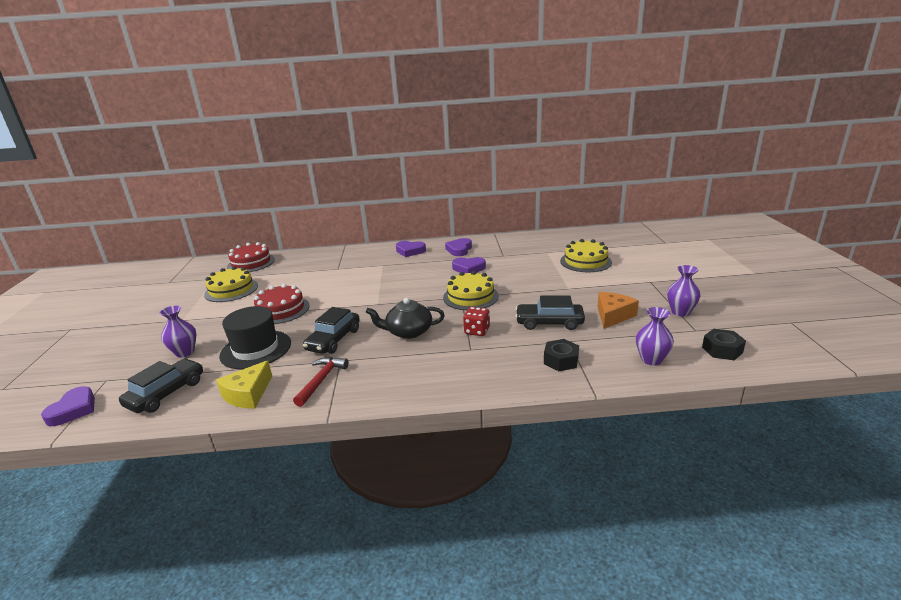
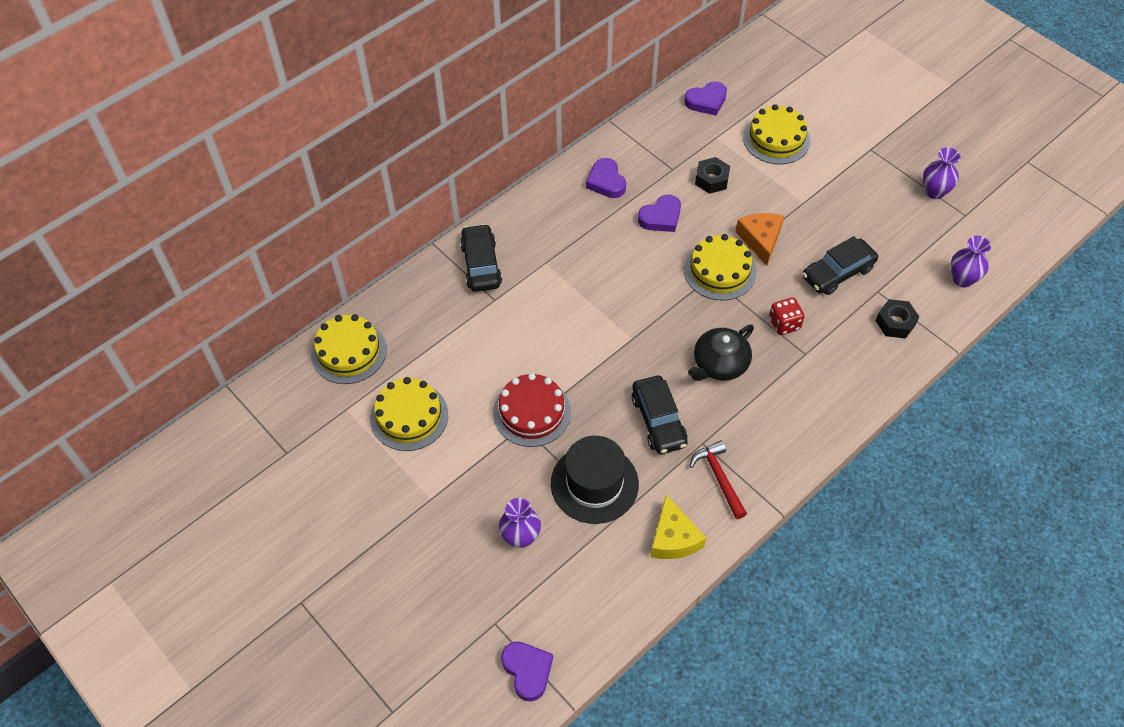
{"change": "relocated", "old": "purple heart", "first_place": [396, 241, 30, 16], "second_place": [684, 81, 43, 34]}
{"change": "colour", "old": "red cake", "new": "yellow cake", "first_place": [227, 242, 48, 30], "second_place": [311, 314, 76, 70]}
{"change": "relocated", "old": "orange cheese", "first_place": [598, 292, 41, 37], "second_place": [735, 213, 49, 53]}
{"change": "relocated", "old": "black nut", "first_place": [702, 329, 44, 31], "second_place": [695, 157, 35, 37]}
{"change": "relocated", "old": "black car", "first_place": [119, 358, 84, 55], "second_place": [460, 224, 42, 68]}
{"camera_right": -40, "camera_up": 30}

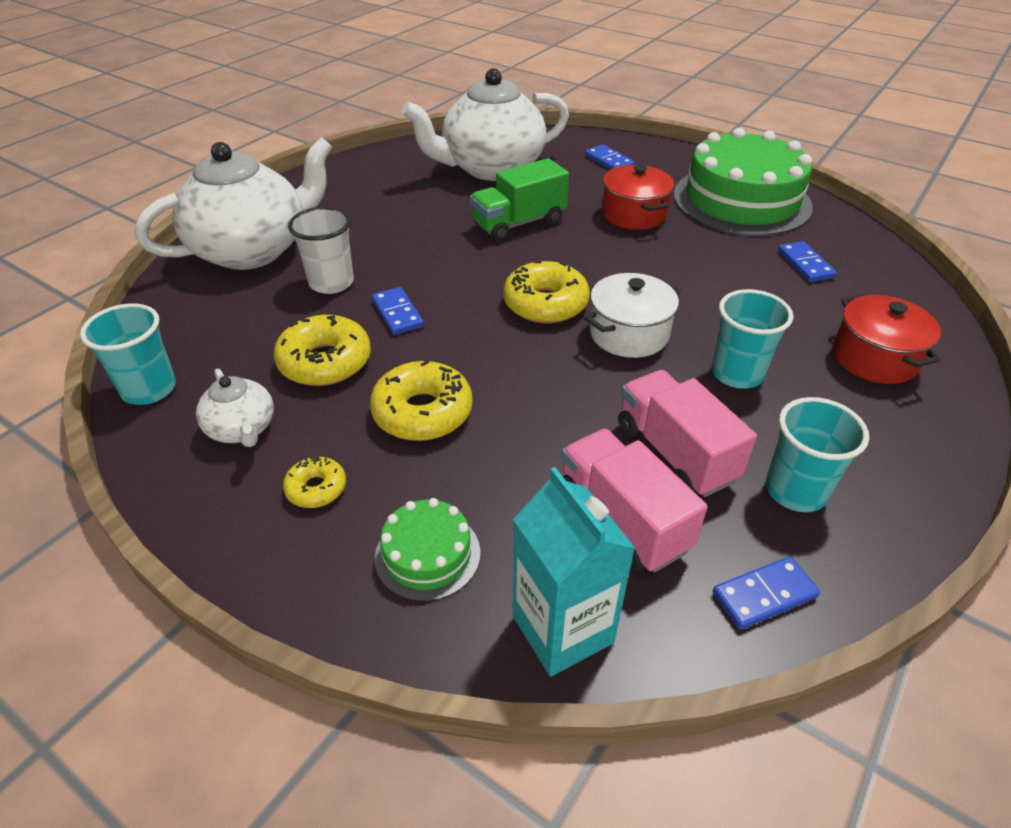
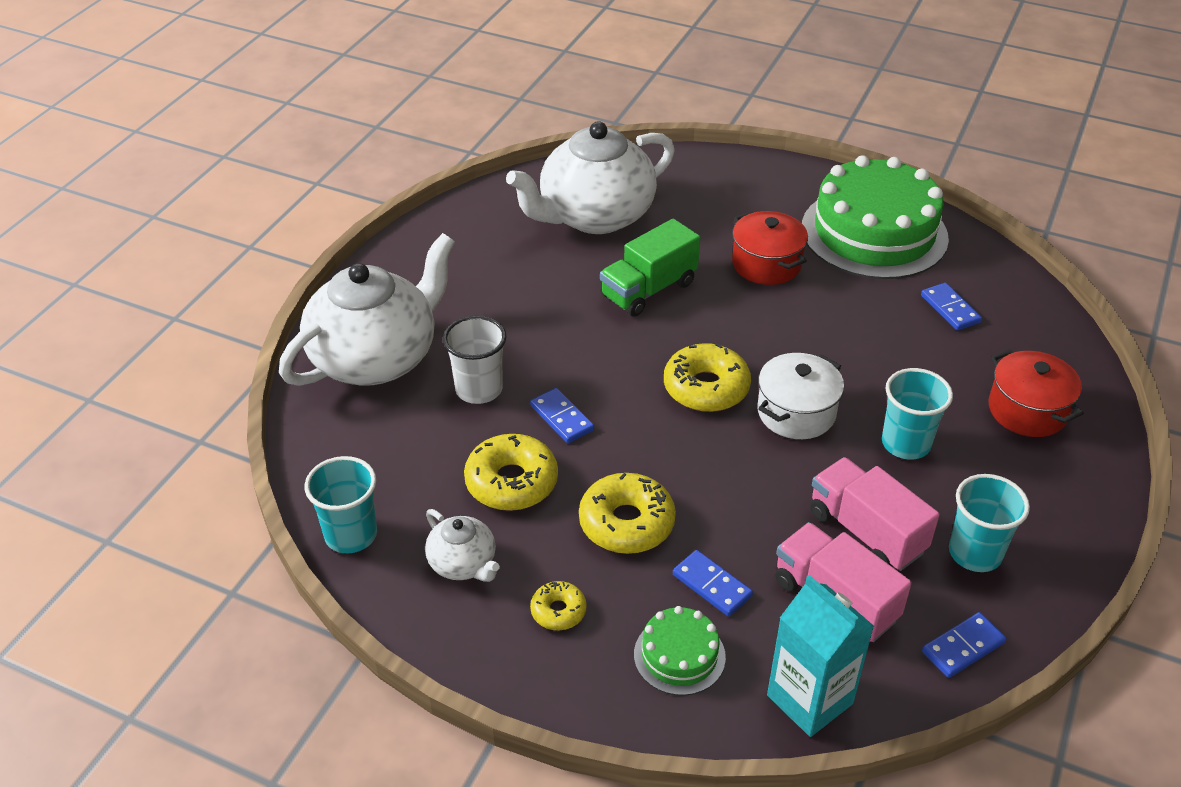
{"change": "relocated", "old": "blue domino", "first_place": [585, 144, 50, 25], "second_place": [673, 550, 80, 67]}
{"camera_right": -10, "camera_up": 0}

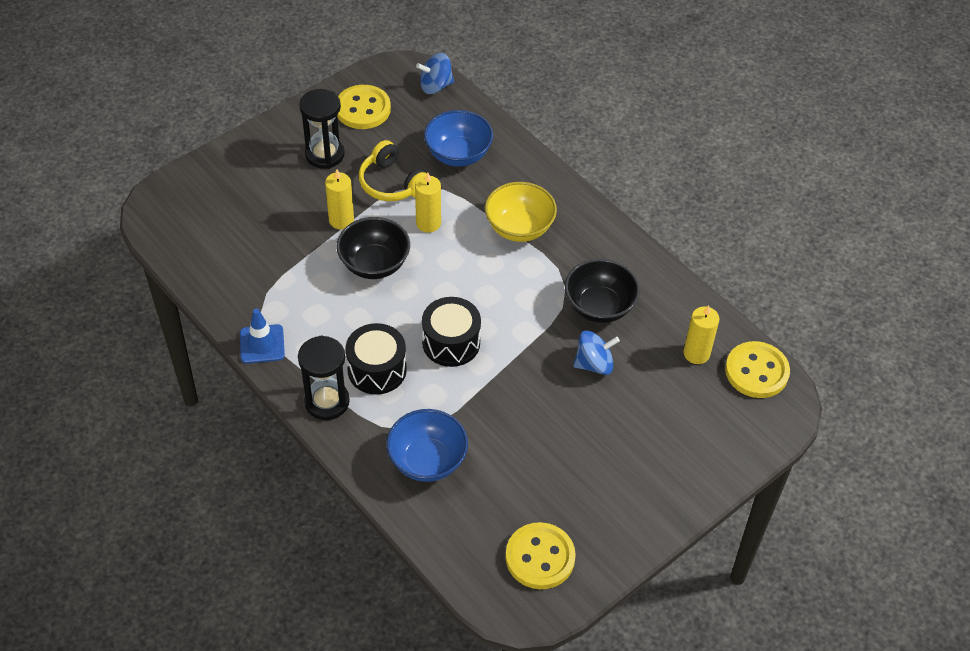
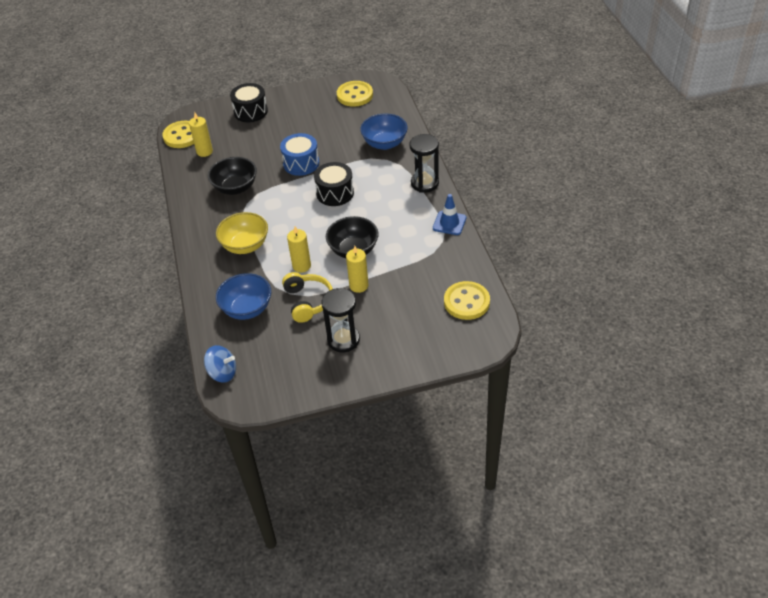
{"change": "relocated", "old": "yellow button", "first_place": [337, 85, 54, 44], "second_place": [444, 281, 46, 39]}
{"change": "relocated", "old": "black drum", "first_place": [346, 323, 61, 72], "second_place": [230, 83, 38, 39]}
{"change": "missing", "old": "blue spinning top", "first_place": [573, 330, 47, 45]}
{"change": "appeared", "new": "blue drum", "second_place": [280, 133, 39, 43]}
{"camera_right": -150, "camera_up": -5}

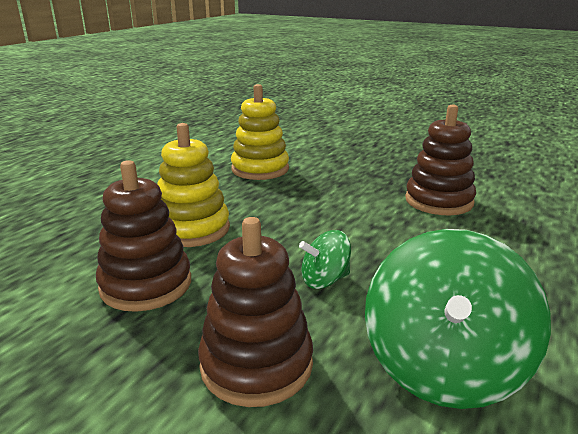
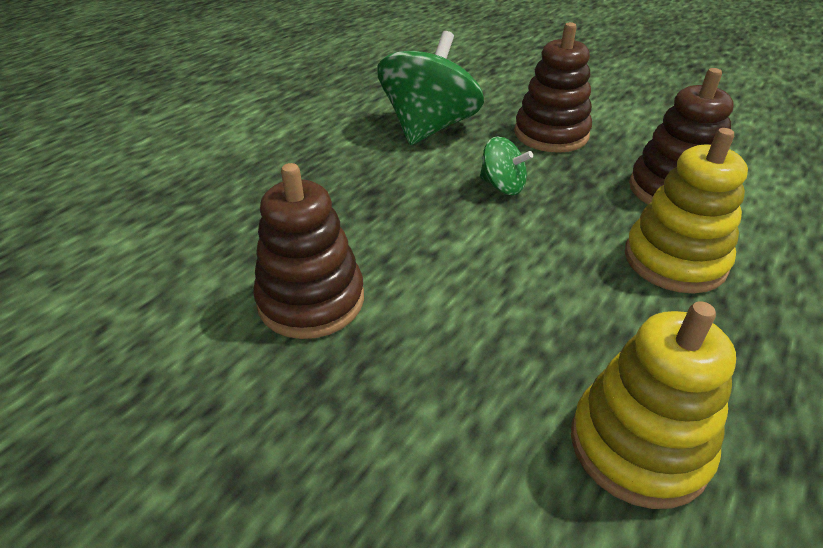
{"change": "spun", "old": "green spinning top", "first_place": [299, 230, 52, 59], "second_place": [480, 137, 53, 58], "degrees": 45}
{"camera_right": -175, "camera_up": 15}

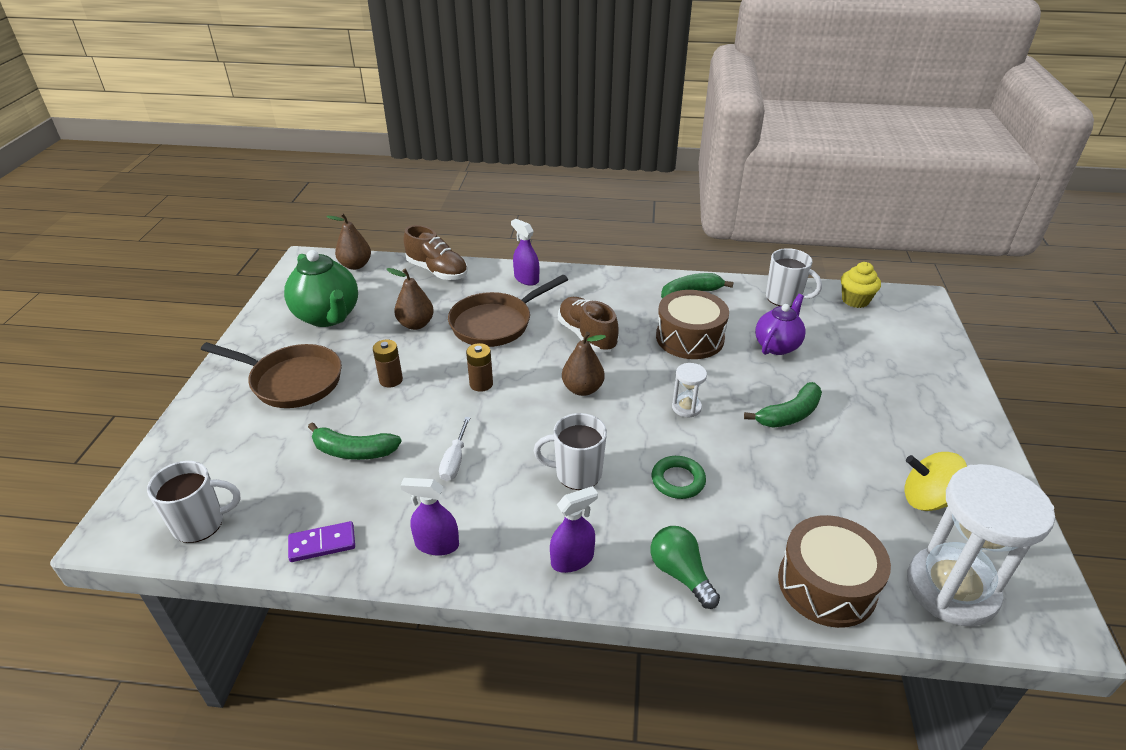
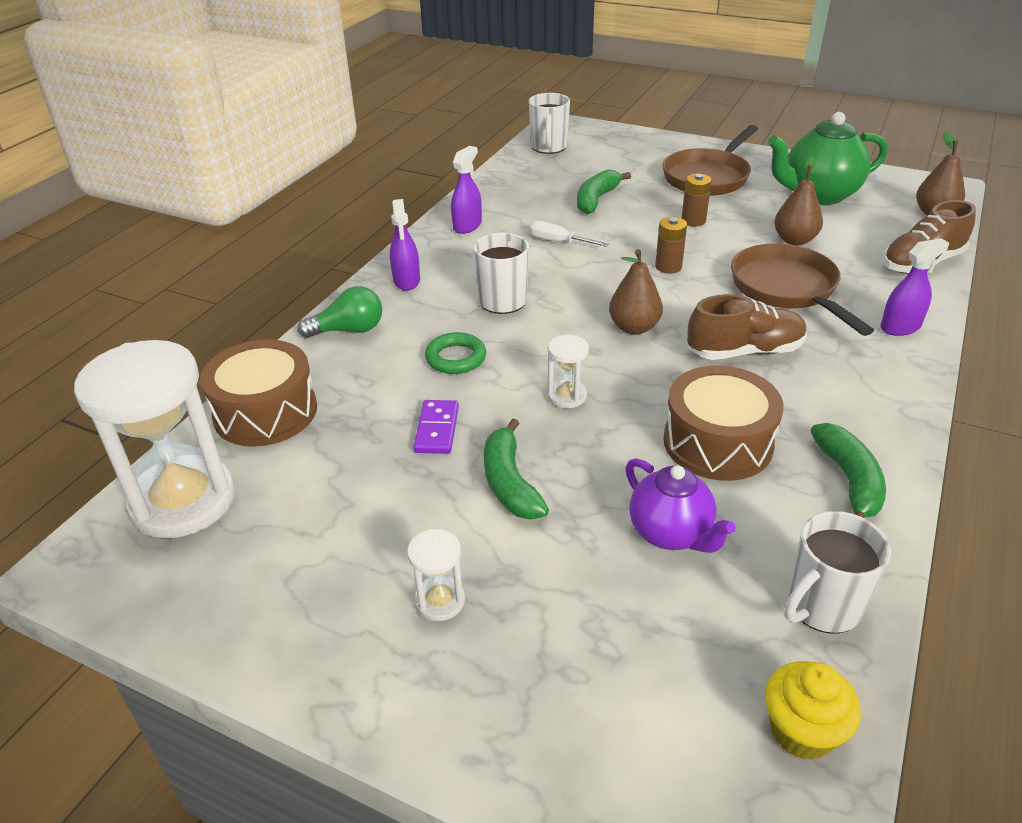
{"change": "missing", "old": "yellow spinning top", "first_place": [905, 452, 62, 59]}
{"change": "relocated", "old": "purple domino", "first_place": [288, 521, 67, 41], "second_place": [413, 400, 46, 54]}
{"change": "appeared", "new": "white hourglass", "second_place": [407, 529, 58, 92]}
{"camera_right": 110, "camera_up": 0}

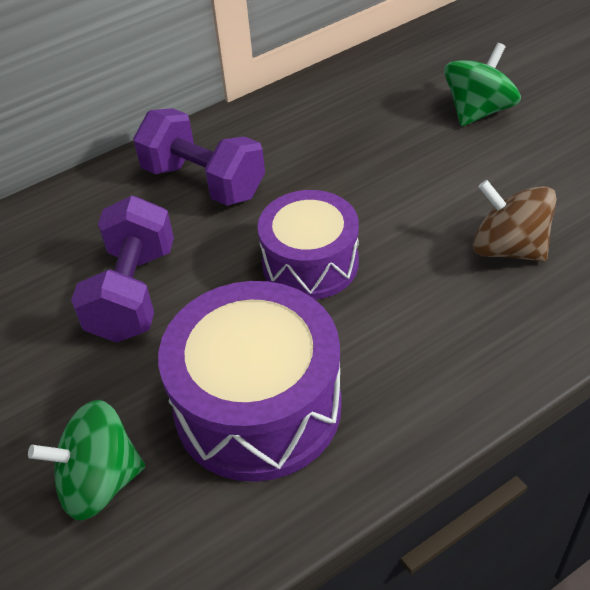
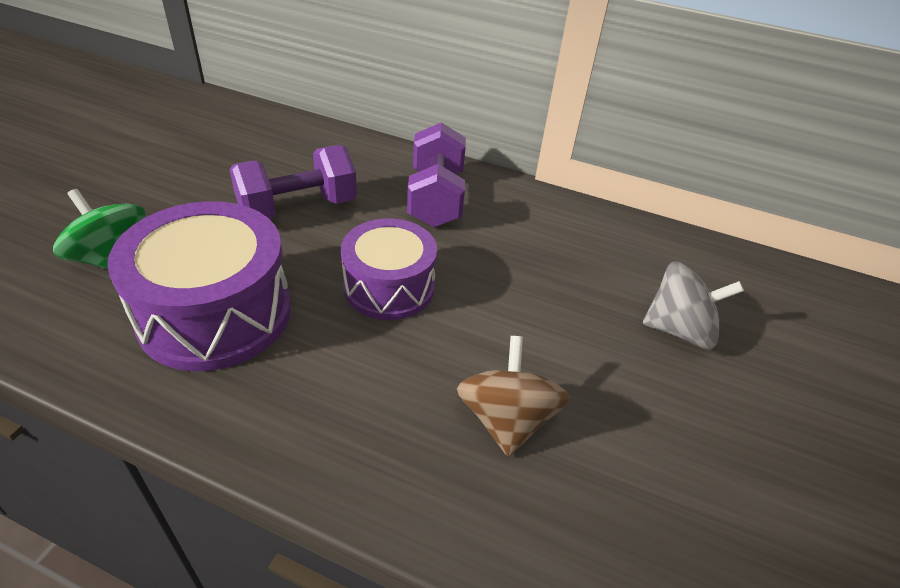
{"change": "colour", "old": "green spinning top", "new": "grey spinning top", "first_place": [444, 43, 77, 83], "second_place": [643, 261, 101, 89]}
{"camera_right": 50, "camera_up": -5}

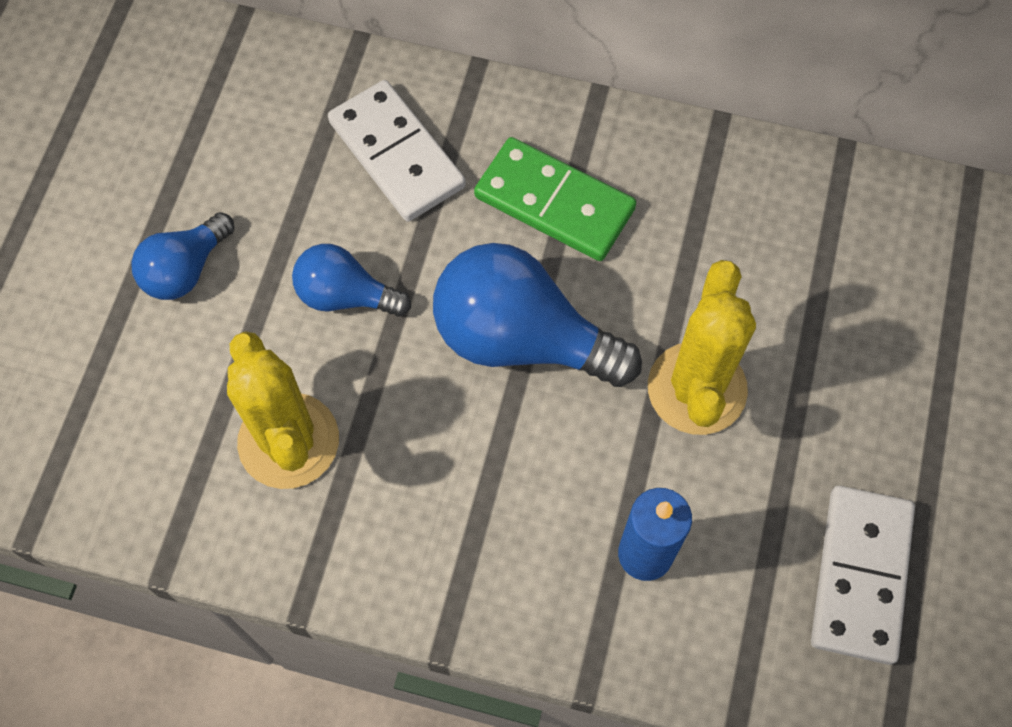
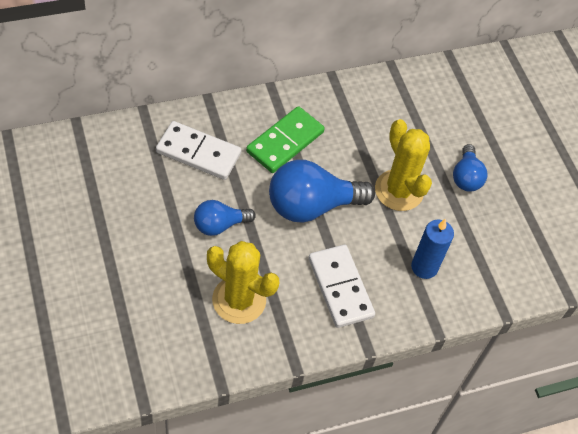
{"change": "spun", "old": "green domino", "first_place": [474, 137, 162, 124], "second_place": [246, 106, 79, 67], "degrees": -45}
{"change": "relocated", "old": "blue light bulb", "first_place": [131, 212, 103, 88], "second_place": [453, 144, 34, 48]}
{"change": "relocated", "old": "white domino", "first_place": [811, 486, 104, 179], "second_place": [308, 245, 67, 83]}
{"camera_right": -40, "camera_up": -10}

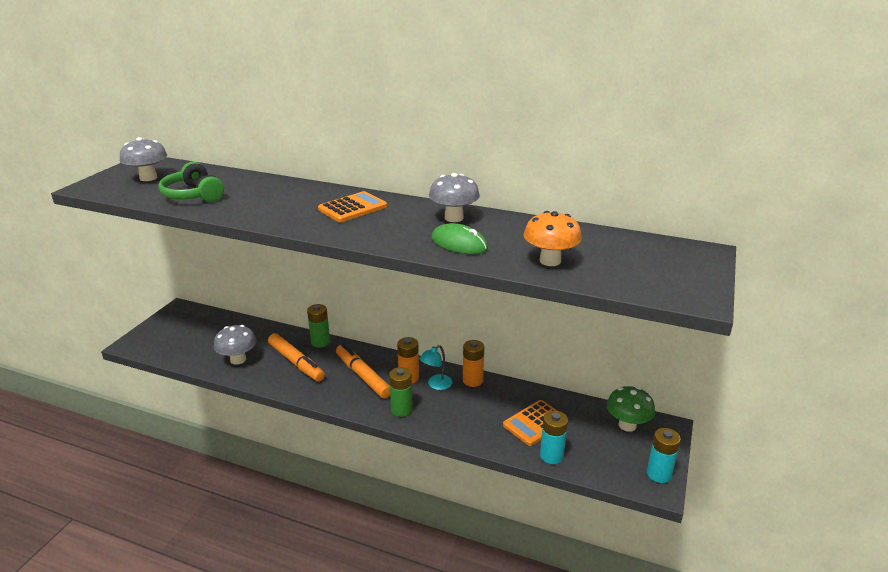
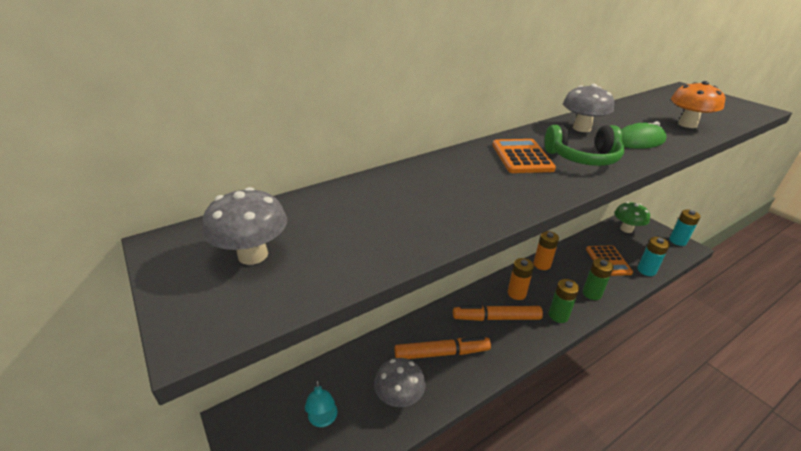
{"change": "relocated", "old": "green headphones", "first_place": [158, 162, 66, 40], "second_place": [545, 125, 79, 41]}
{"change": "relocated", "old": "green battery", "first_place": [307, 304, 23, 44], "second_place": [583, 258, 31, 42]}
{"change": "relocated", "old": "turquoise lamp", "first_place": [419, 345, 33, 45], "second_place": [305, 380, 32, 47]}
{"camera_right": -55, "camera_up": 5}

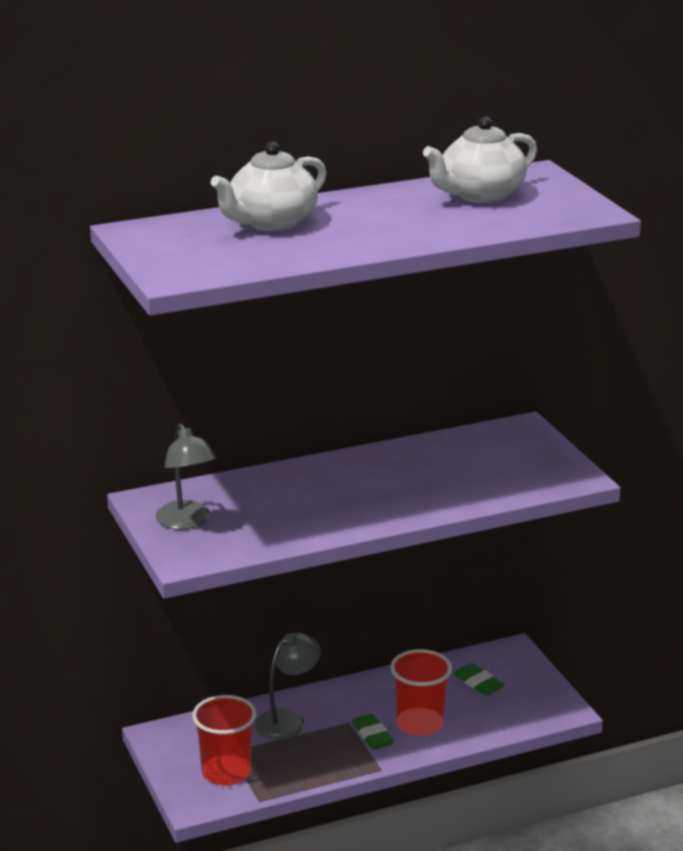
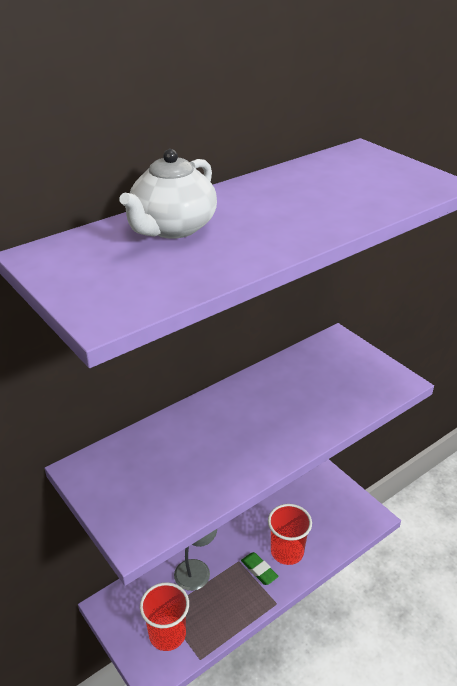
{"change": "missing", "old": "white teapot", "first_place": [423, 117, 114, 86]}
{"change": "missing", "old": "grey lamp", "first_place": [156, 423, 60, 106]}
{"change": "missing", "old": "green eraser", "first_place": [453, 663, 52, 33]}
{"camera_right": -15, "camera_up": 10}

